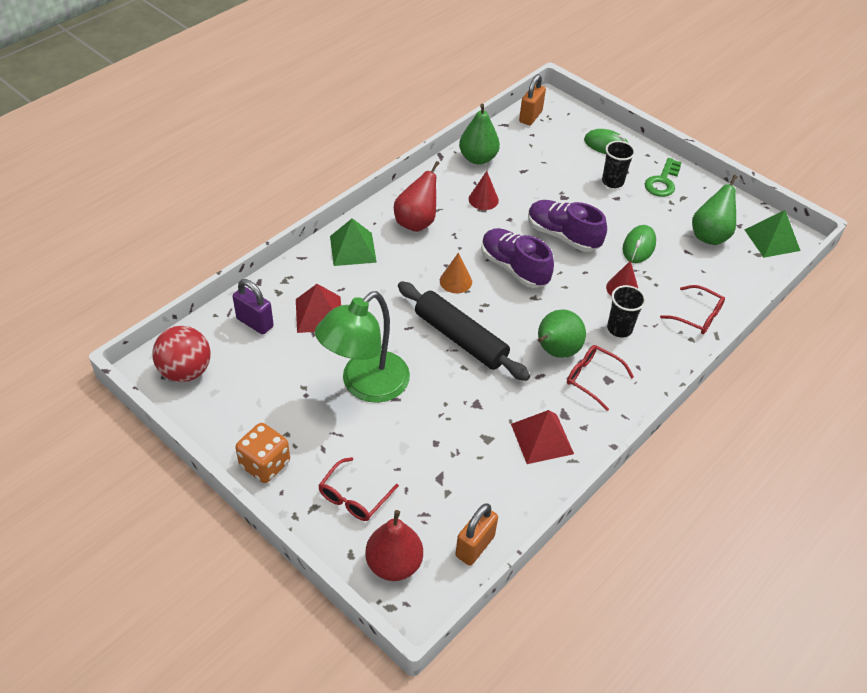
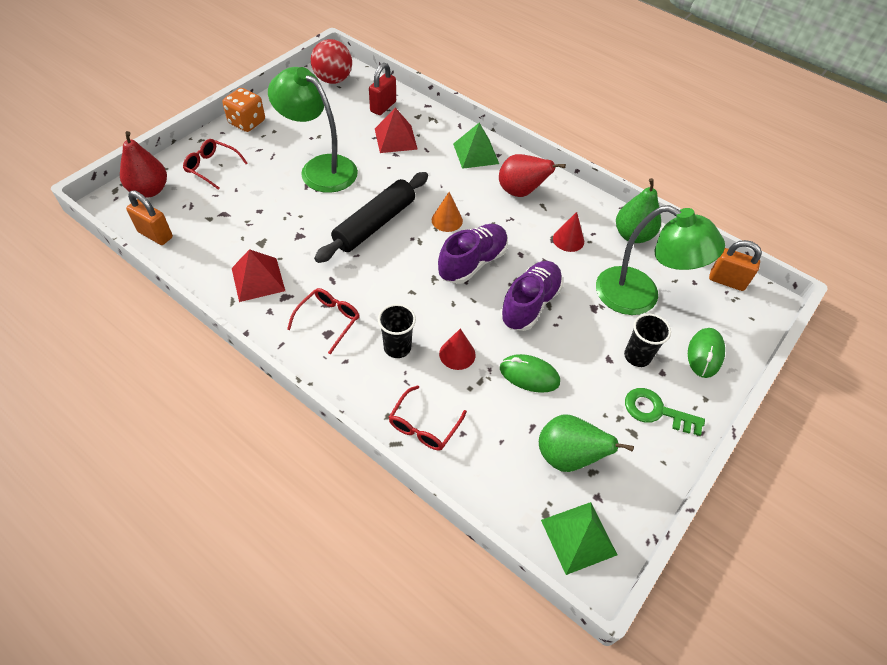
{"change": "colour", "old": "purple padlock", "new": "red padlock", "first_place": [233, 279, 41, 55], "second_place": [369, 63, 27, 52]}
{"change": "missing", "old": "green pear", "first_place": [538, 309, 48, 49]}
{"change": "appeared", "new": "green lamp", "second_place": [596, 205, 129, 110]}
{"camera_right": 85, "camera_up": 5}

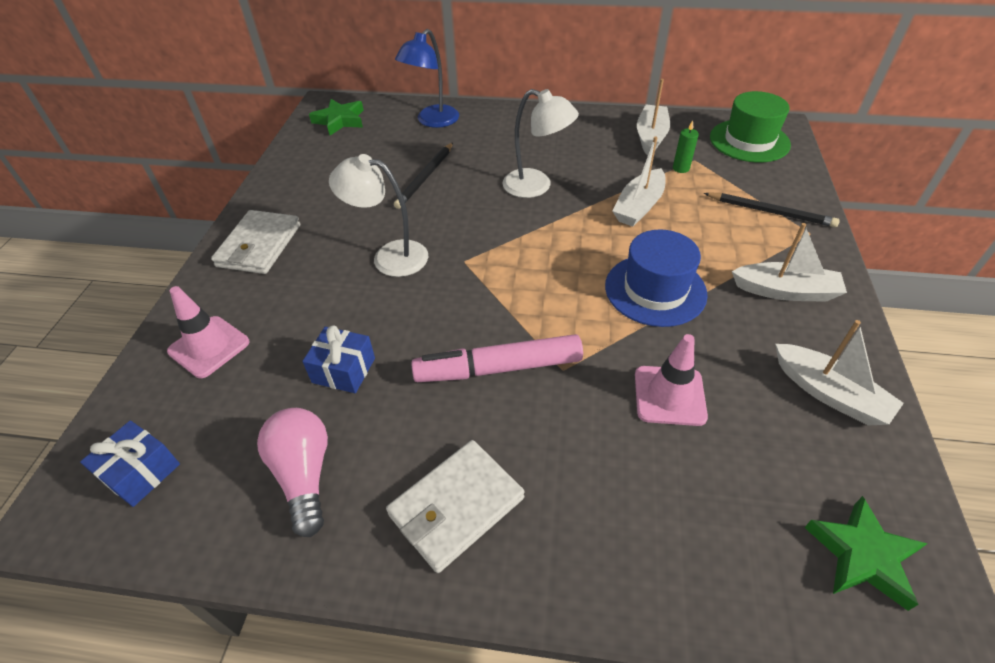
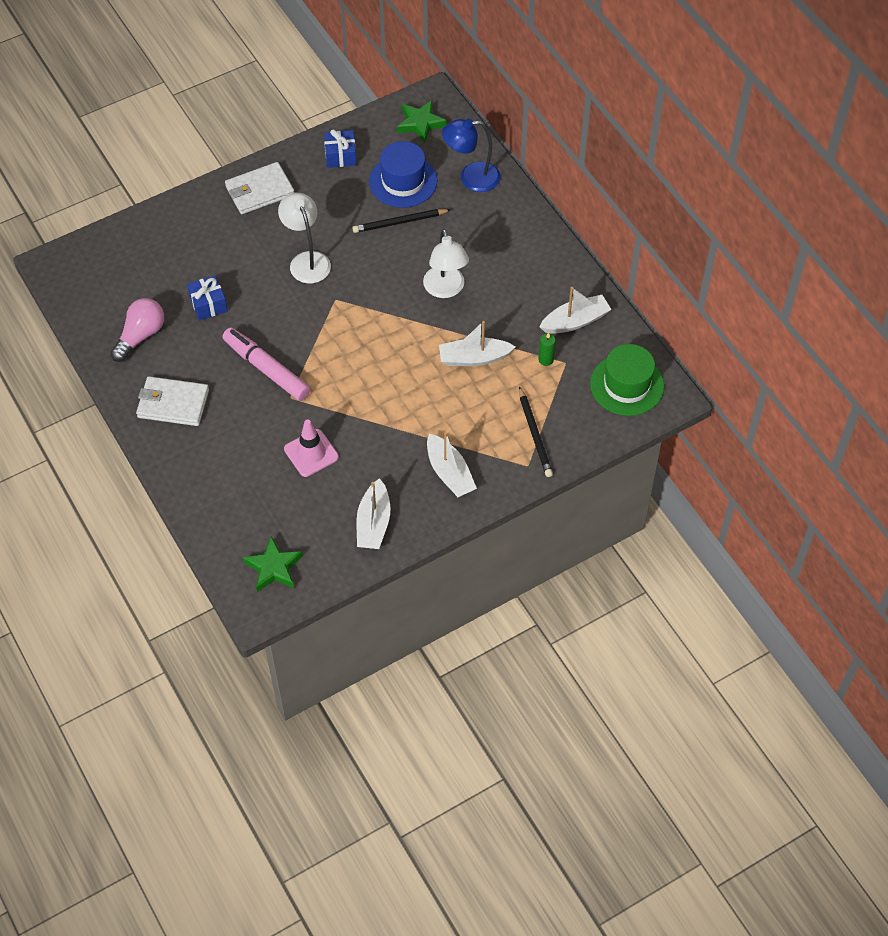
{"change": "relocated", "old": "blue hat", "first_place": [605, 229, 103, 98], "second_place": [369, 141, 68, 67]}
{"change": "missing", "old": "pink traffic cone", "first_place": [167, 286, 83, 92]}
{"change": "relocated", "old": "blue gift", "first_place": [80, 420, 100, 87], "second_place": [324, 129, 33, 39]}
{"camera_right": 50, "camera_up": 10}

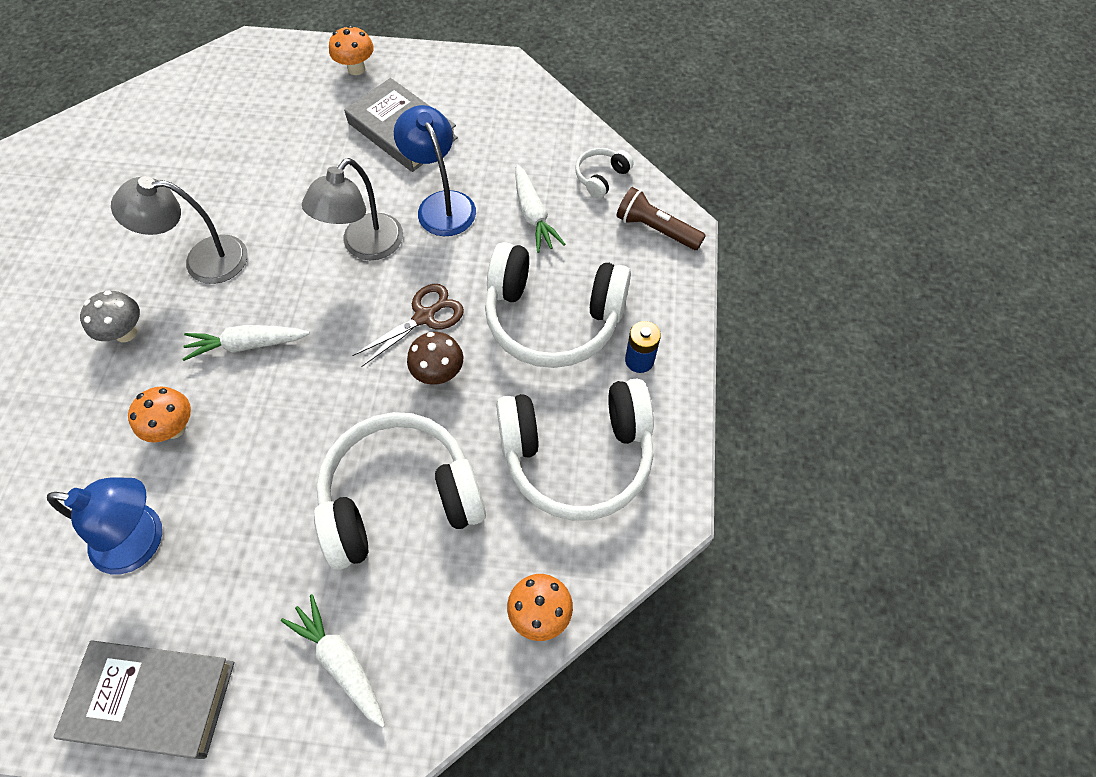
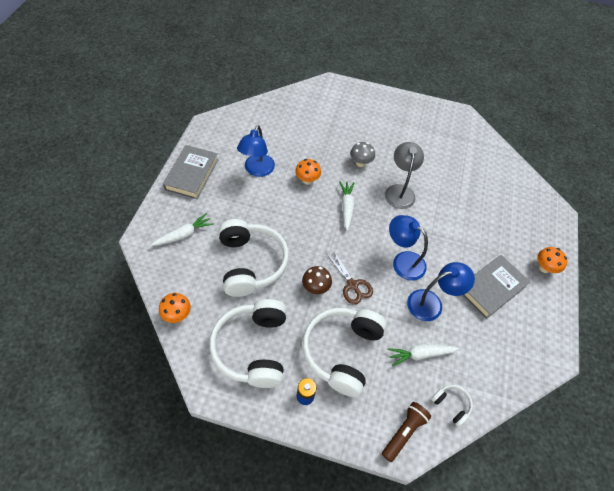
{"change": "colour", "old": "grey lamp", "new": "blue lamp", "first_place": [302, 158, 101, 102], "second_place": [389, 215, 39, 66]}
{"camera_right": 95, "camera_up": -5}

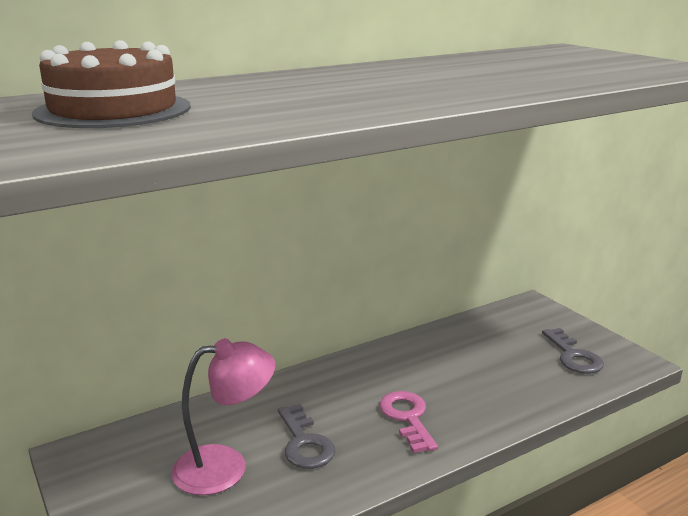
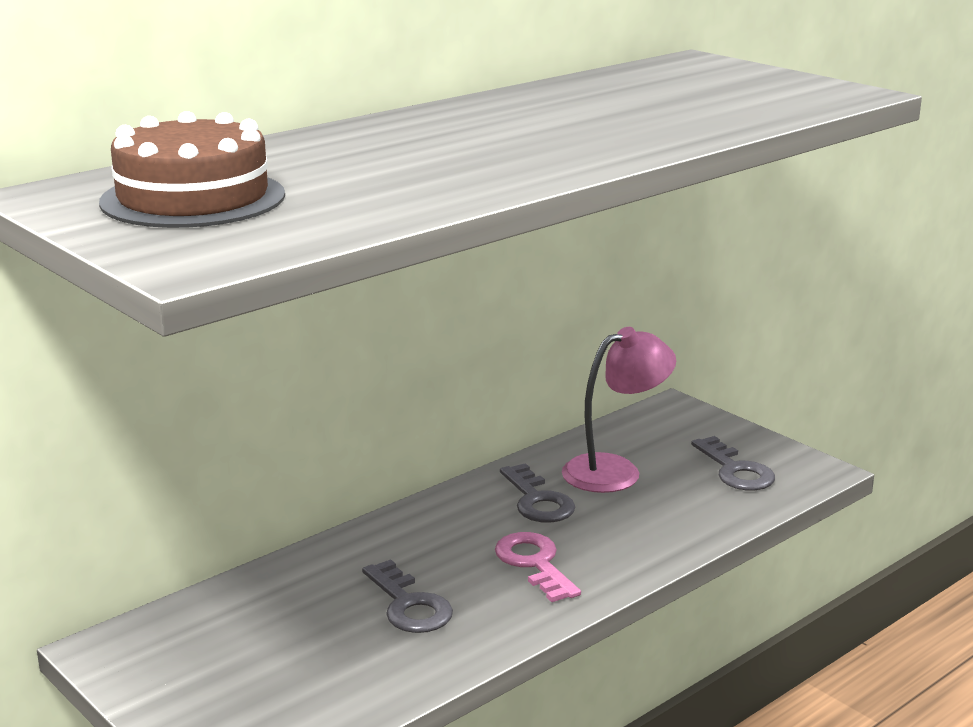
{"change": "relocated", "old": "pink lamp", "first_place": [171, 338, 104, 157], "second_place": [562, 327, 114, 166]}
{"change": "appeared", "new": "grey key", "second_place": [500, 463, 75, 60]}
{"camera_right": -10, "camera_up": 0}

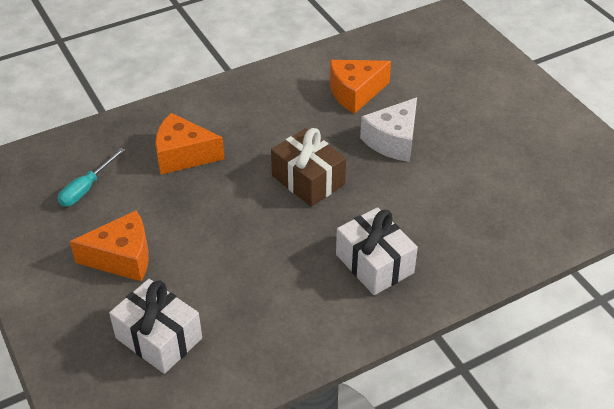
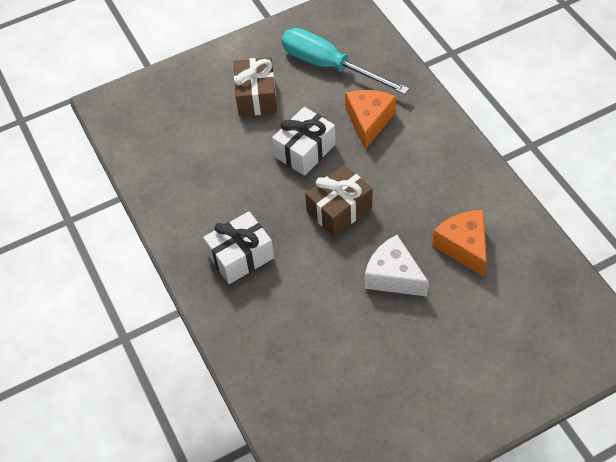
{"change": "size", "old": "turquoise screwdriver", "first_place": [58, 148, 67, 58], "second_place": [282, 28, 127, 67], "factor": 1.97}
{"change": "exchanged", "old": "orange cheese", "new": "brown gift", "first_place": [70, 211, 79, 70], "second_place": [234, 57, 43, 59]}
{"change": "relocated", "old": "white gift", "first_place": [109, 279, 93, 95], "second_place": [272, 107, 64, 69]}
{"camera_right": 95, "camera_up": 10}

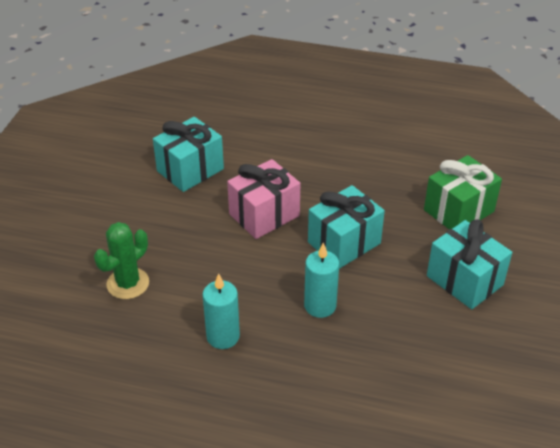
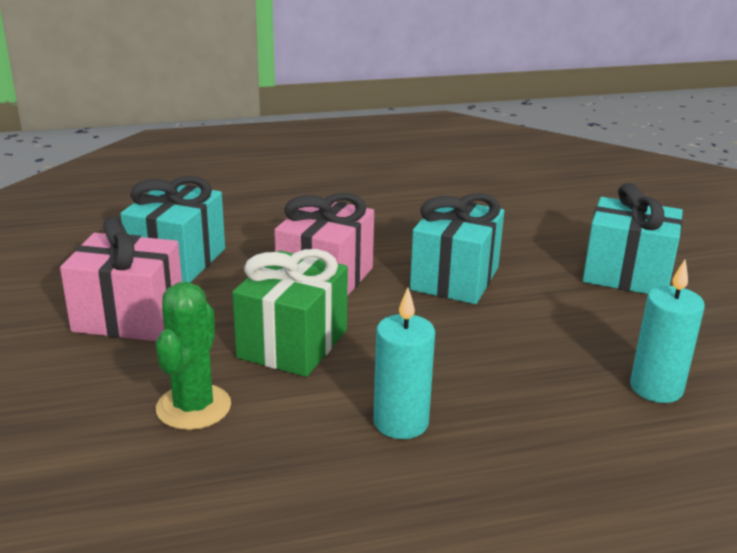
{"change": "relocated", "old": "green gift", "first_place": [424, 155, 78, 74], "second_place": [232, 249, 116, 128]}
{"change": "relocated", "old": "turquoise candle", "first_place": [304, 243, 35, 75], "second_place": [630, 260, 75, 143]}
{"change": "appeared", "new": "pink gift", "second_place": [60, 216, 122, 125]}
{"camera_right": -30, "camera_up": -15}

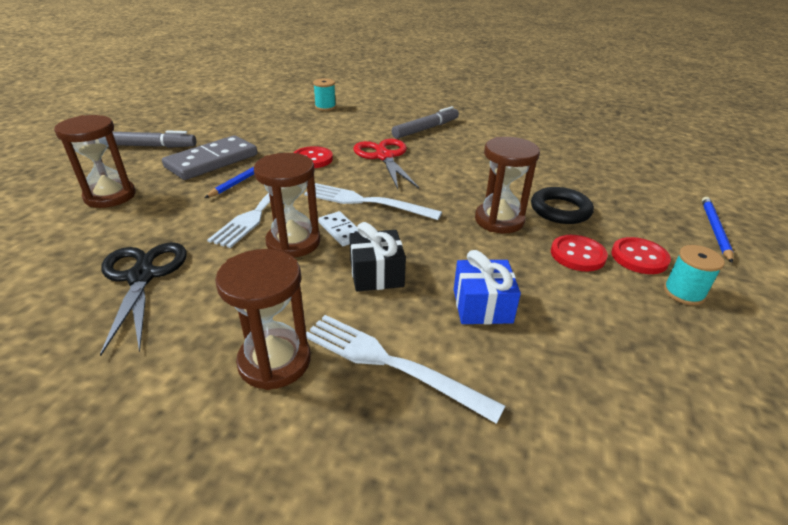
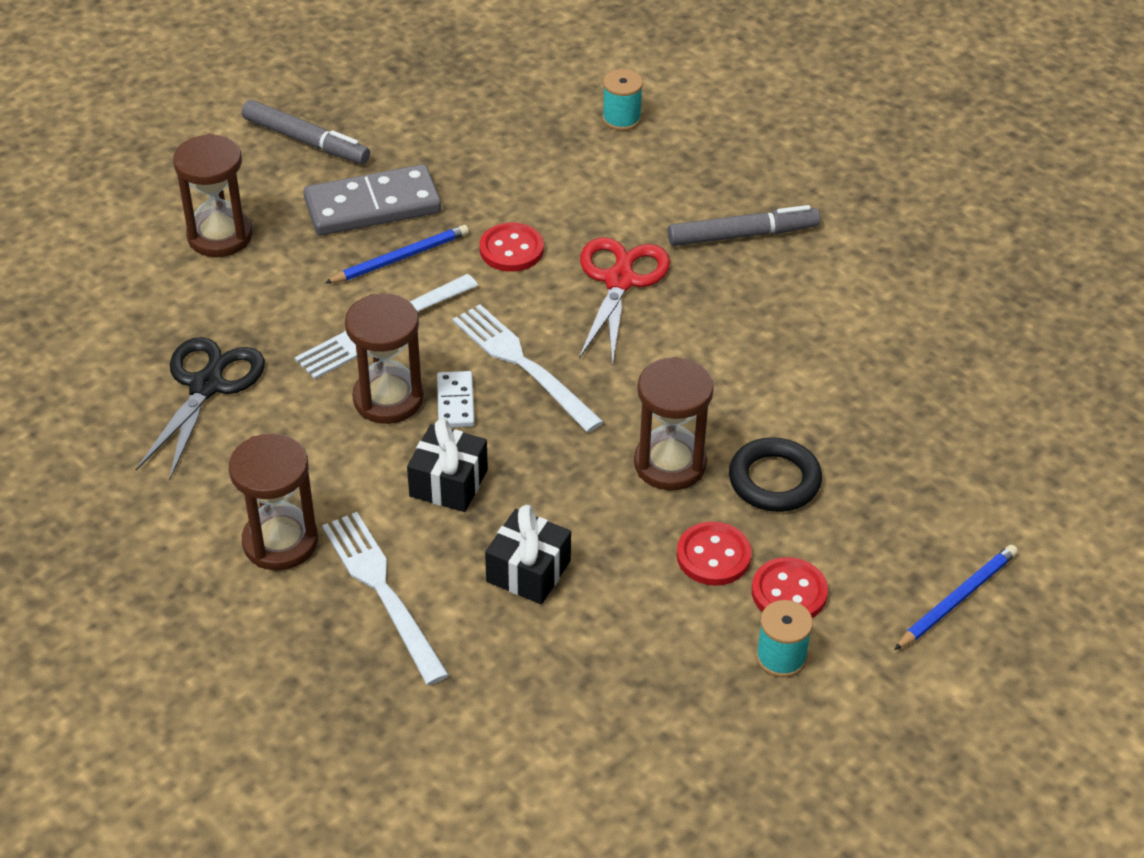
{"change": "colour", "old": "blue gift", "new": "black gift", "first_place": [454, 250, 67, 74], "second_place": [485, 505, 86, 99]}
{"camera_right": 30, "camera_up": 10}

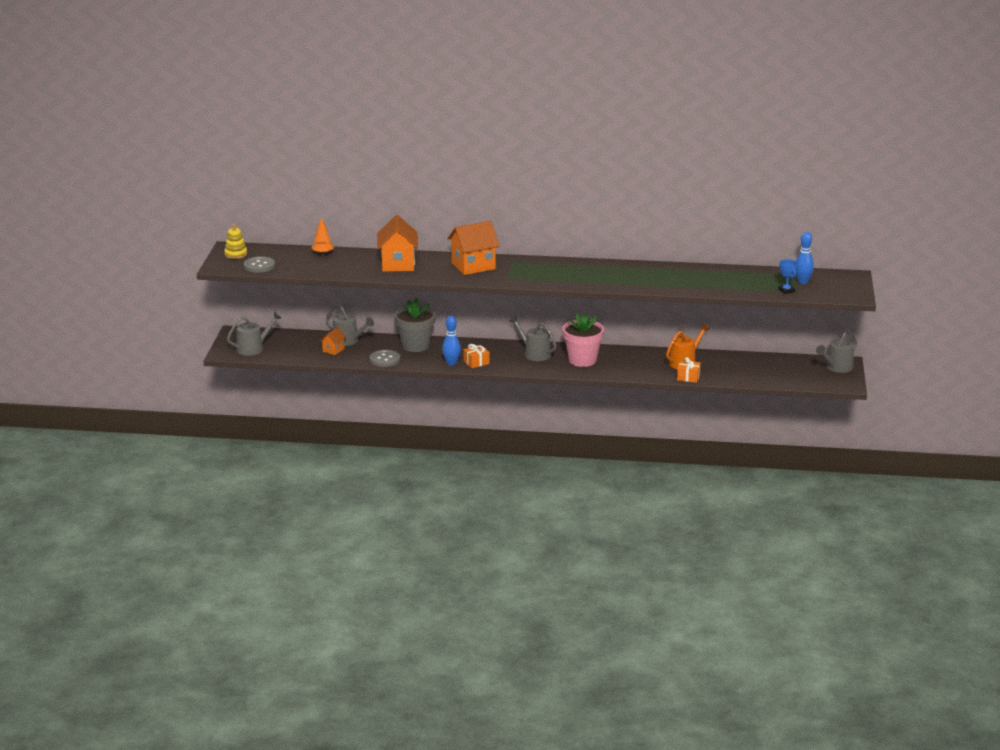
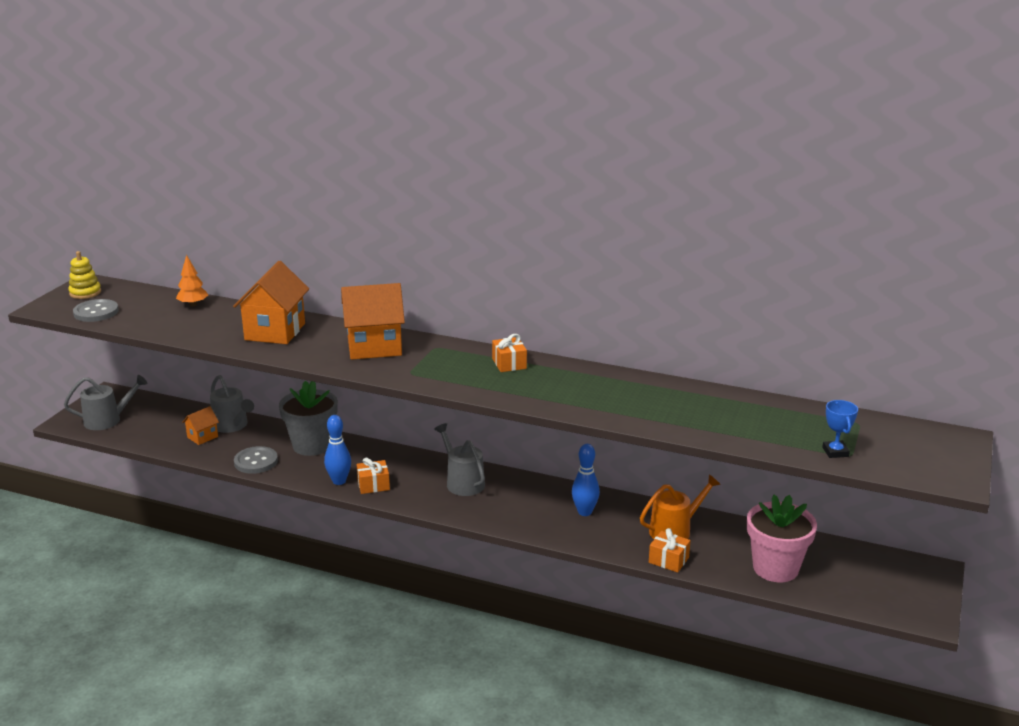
{"change": "relocated", "old": "blue bowling pin", "first_place": [796, 232, 18, 52], "second_place": [572, 444, 28, 72]}
{"change": "relocated", "old": "pink flower pot", "first_place": [562, 313, 42, 54], "second_place": [747, 495, 70, 87]}
{"change": "missing", "old": "grey watering can", "first_place": [816, 330, 41, 43]}
{"change": "appeared", "new": "orange gift", "second_place": [492, 334, 35, 38]}
{"camera_right": 15, "camera_up": 0}

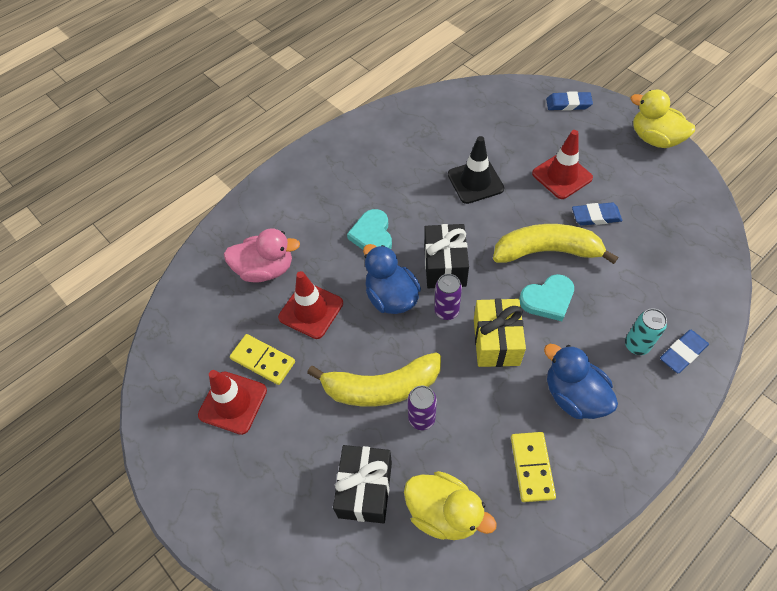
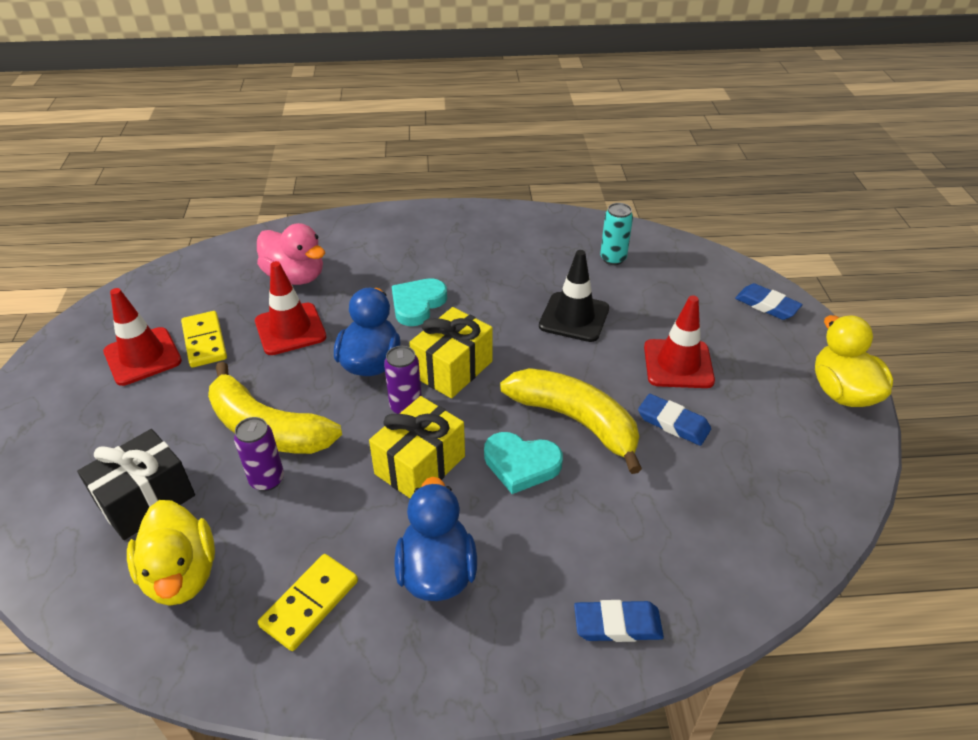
{"change": "colour", "old": "black gift", "new": "yellow gift", "first_place": [424, 224, 45, 64], "second_place": [409, 307, 84, 91]}
{"change": "relocated", "old": "turquoise can", "first_place": [625, 308, 42, 47], "second_place": [600, 203, 33, 62]}
{"camera_right": 35, "camera_up": -15}

